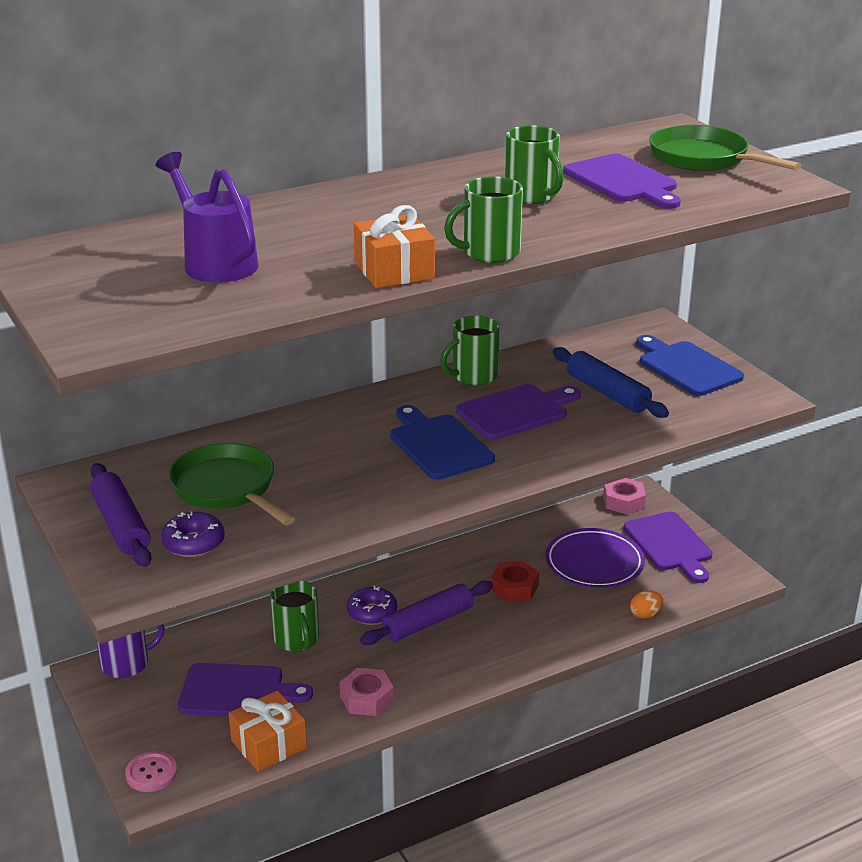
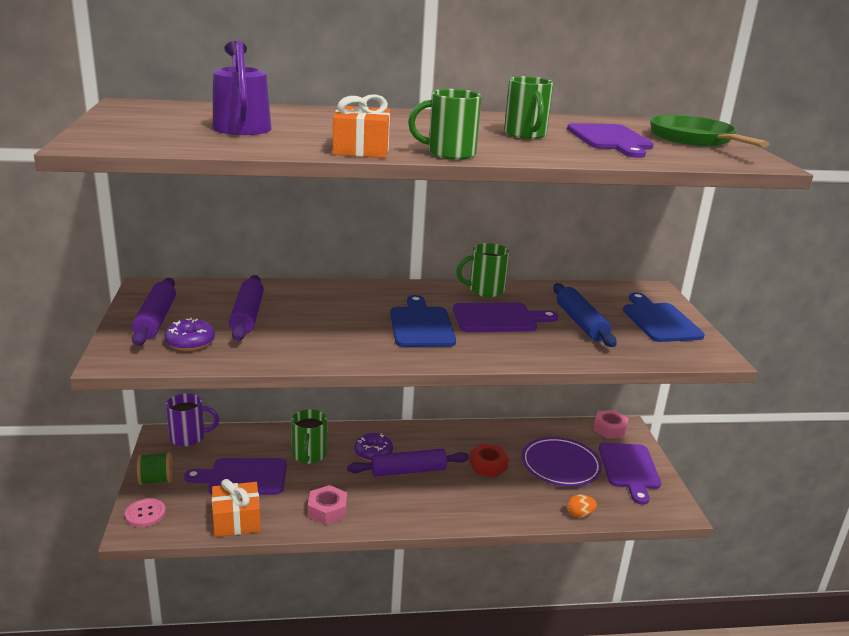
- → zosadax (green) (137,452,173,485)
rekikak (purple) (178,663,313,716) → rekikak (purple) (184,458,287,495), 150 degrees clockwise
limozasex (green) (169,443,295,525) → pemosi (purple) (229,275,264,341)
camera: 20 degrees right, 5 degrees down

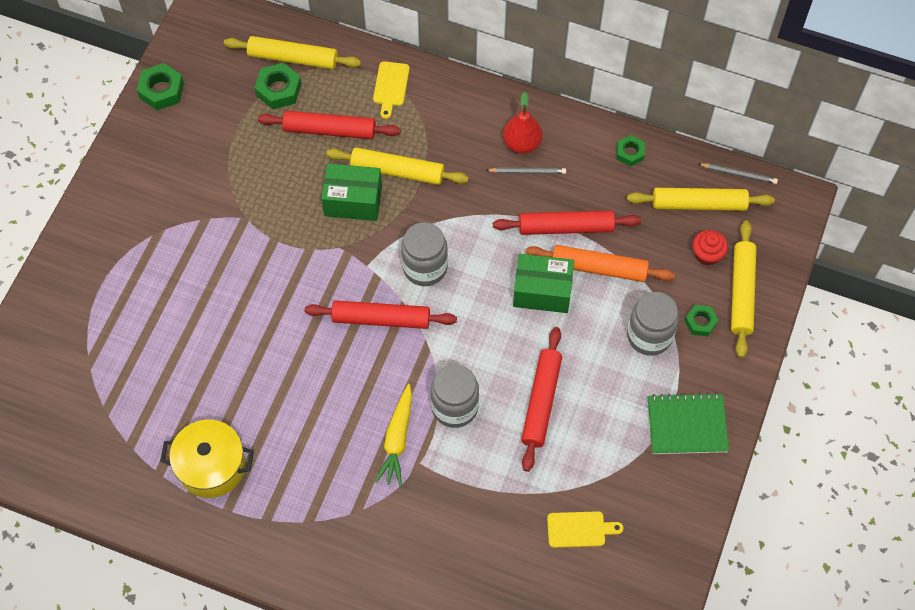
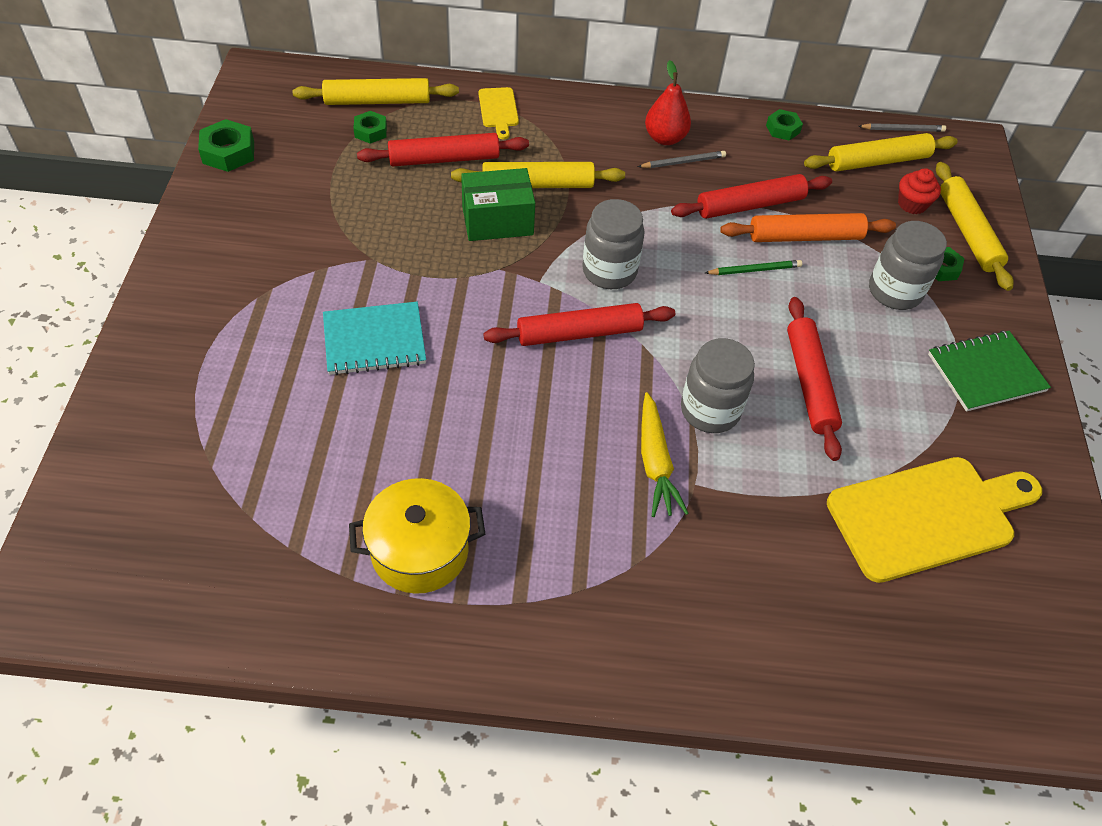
- → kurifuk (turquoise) (323,302,426,375)
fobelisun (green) (255,63,301,109) → fobelisun (green) (353,111,387,144), x0.65
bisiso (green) (513,254,574,313) → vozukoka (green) (705,260,802,275)
rekikak (yellow) (547,511,623,548) → rekikak (yellow) (827,457,1042,583), x2.19
camera: 20 degrees left, 10 degrees down

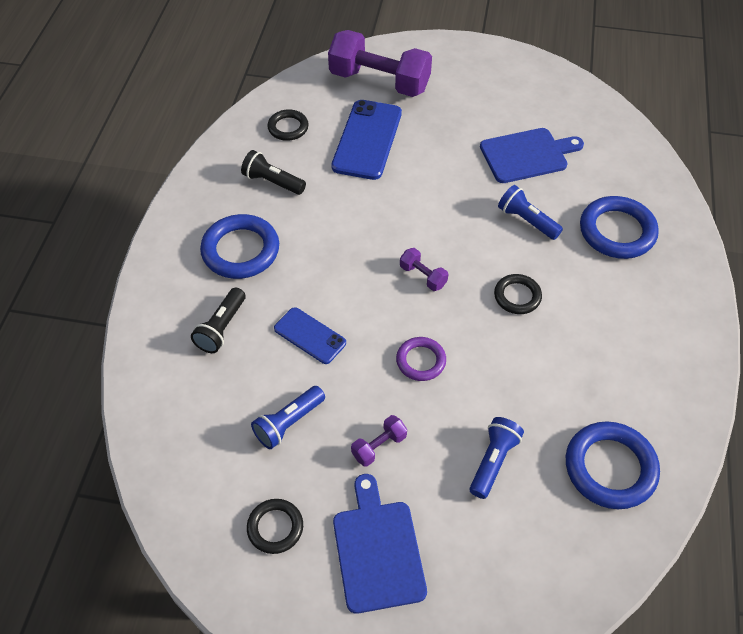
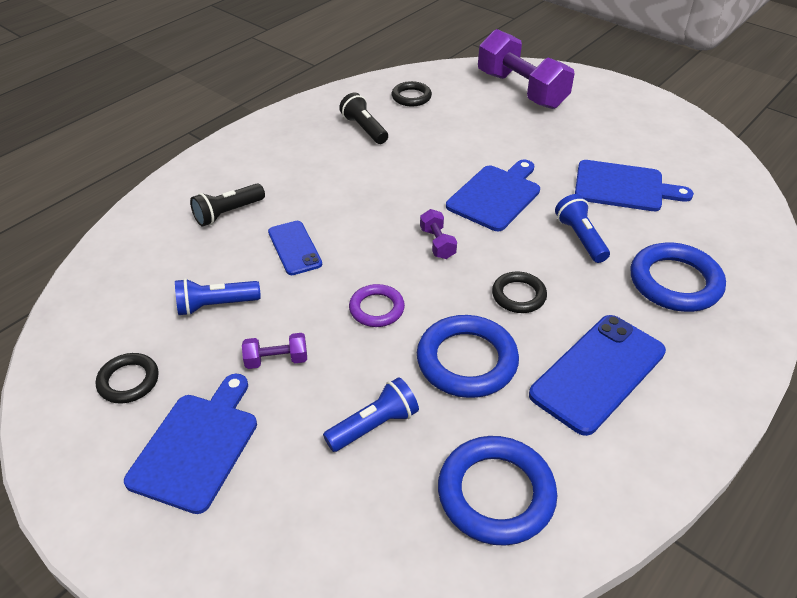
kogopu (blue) (200,214,279,279) → kogopu (blue) (417,315,519,398), relocated
- → rekikak (blue) (446,160,540,231)
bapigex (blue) (331,100,402,180) → bapigex (blue) (529,315,666,436), relocated
camera: 30 degrees right, 10 degrees down

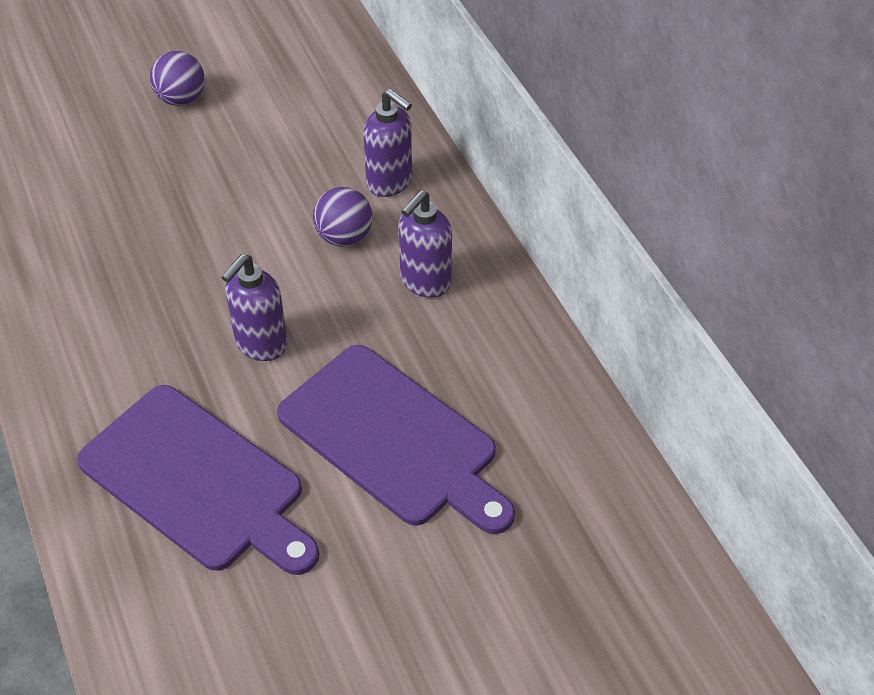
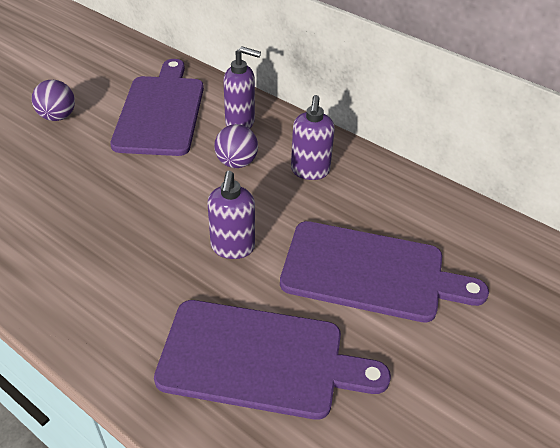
- → rekikak (purple) (110,59,204,156)
camera: 30 degrees left, 5 degrees down

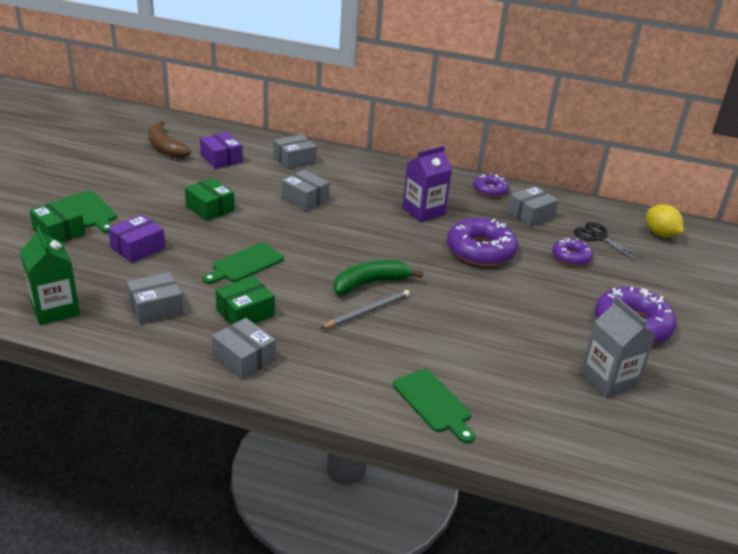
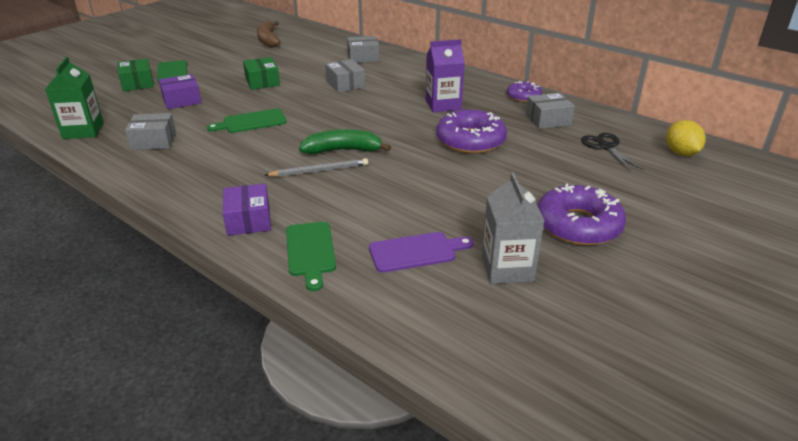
bisiso (purple) (200,132,243,169) → bisiso (purple) (223,184,271,236), relocated
- → rekikak (purple) (369,232,474,273)
bisiso (grey) (212,318,276,380) → -
bisiso (green) (216,276,275,325) → -
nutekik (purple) (552,237,593,266) → -
camera: 25 degrees right, 0 degrees up

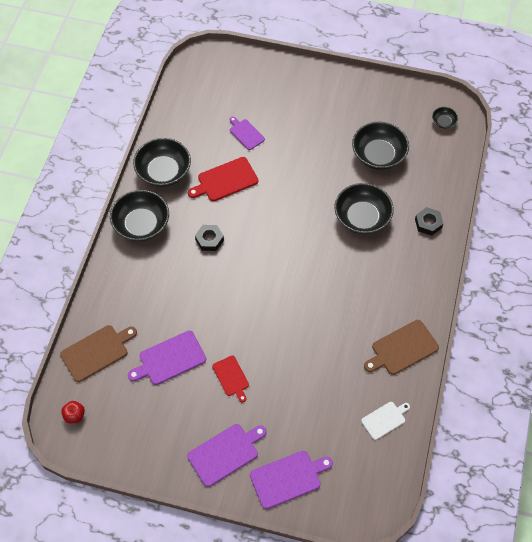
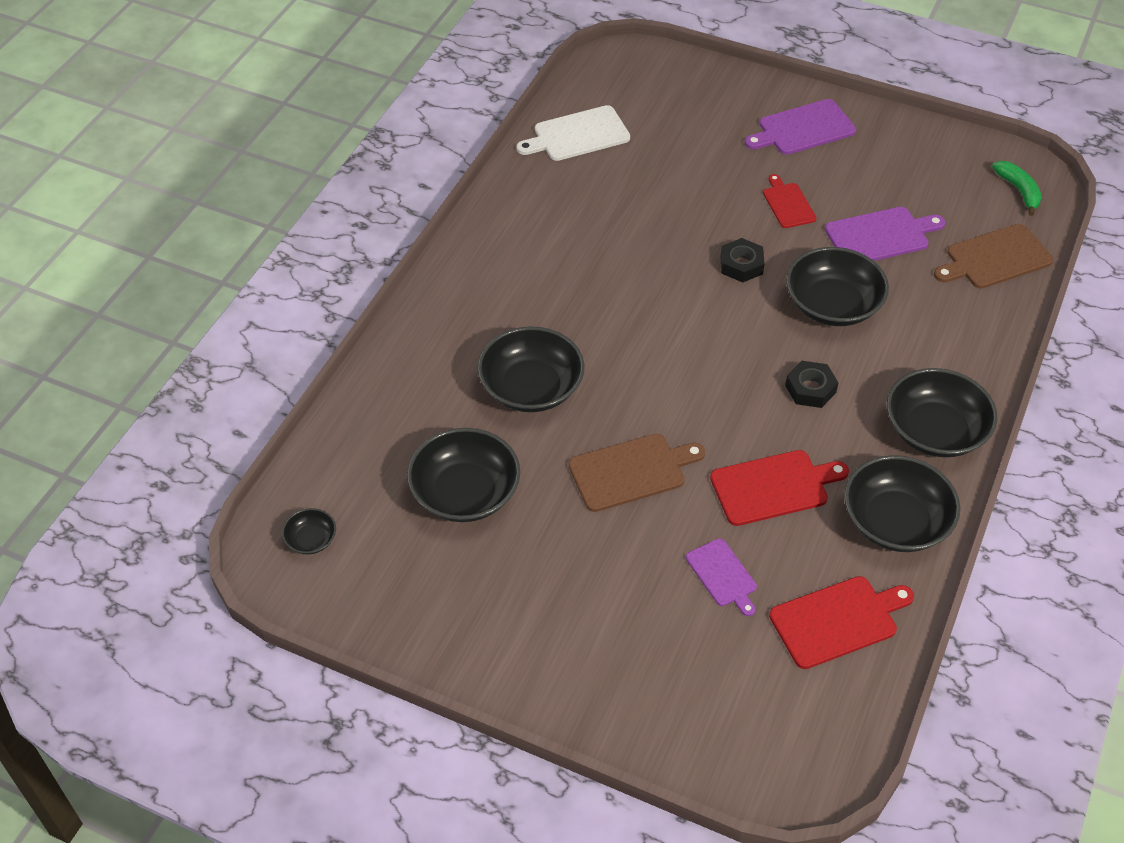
rekikak (white) (361,402,410,440) → rekikak (white) (516,105,630,161), x1.57
rekikak (brown) (364,320,439,375) → rekikak (brown) (569,434,705,512), relocated
fobelisun (black) (415,207,443,236) → fobelisun (black) (720,238,764,283), relocated
- → rekikak (red) (769,576,914,669)
- → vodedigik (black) (786,247,889,326)
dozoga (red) (61,401,85,424) → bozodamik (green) (992,161,1042,216)
rekikak (purple) (250,451,333,509) → -
camera: 170 degrees left, 10 degrees down

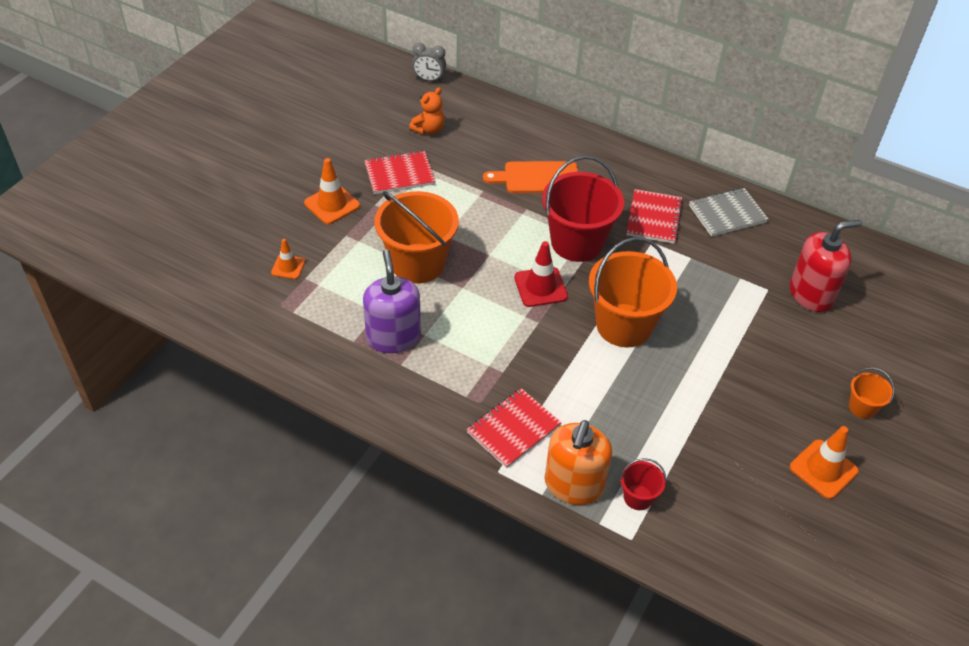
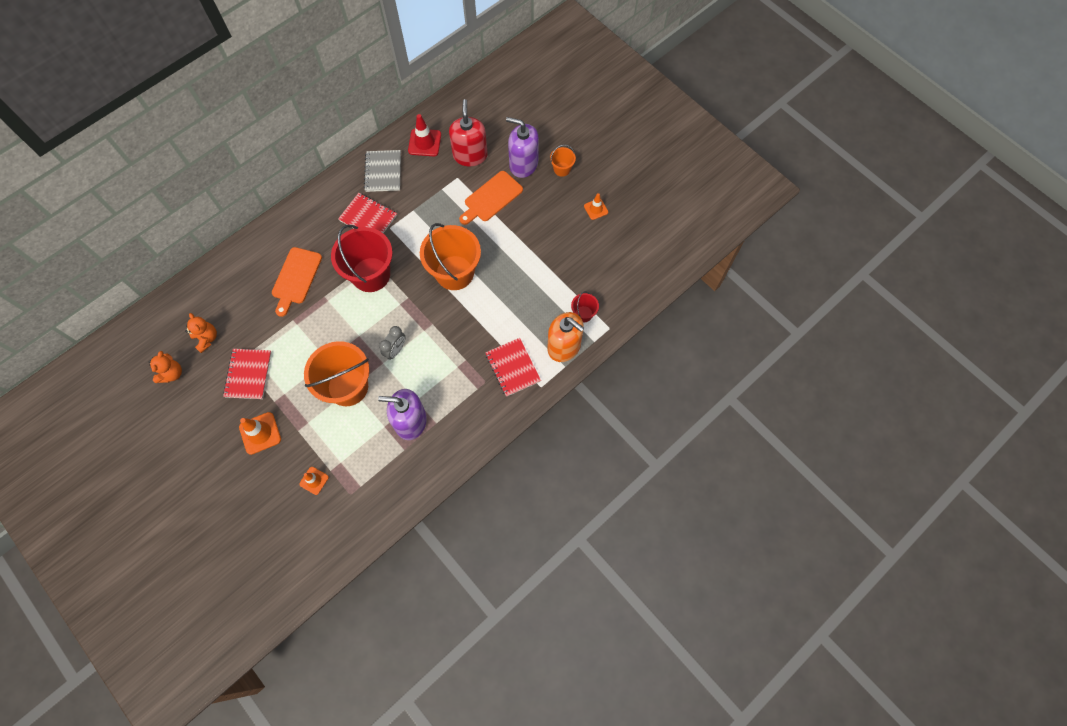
- → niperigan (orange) (149,351,182,383)
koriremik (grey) (412,43,446,82) → koriremik (grey) (379,326,405,360), relocated
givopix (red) (514,241,568,307) → givopix (red) (408,114,441,156), relocated
- → rekikak (orange) (459,171,523,225)
- → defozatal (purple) (506,117,539,178)
givopix (orange) (790,426,859,499) → givopix (orange) (584,193,608,220), x0.62
camera: 70 degrees left, 20 degrees up

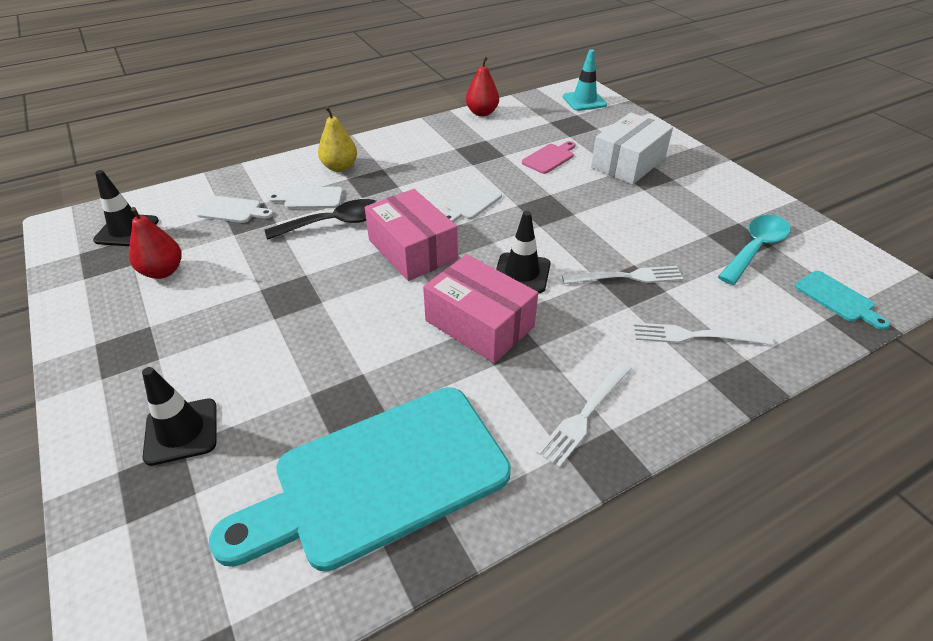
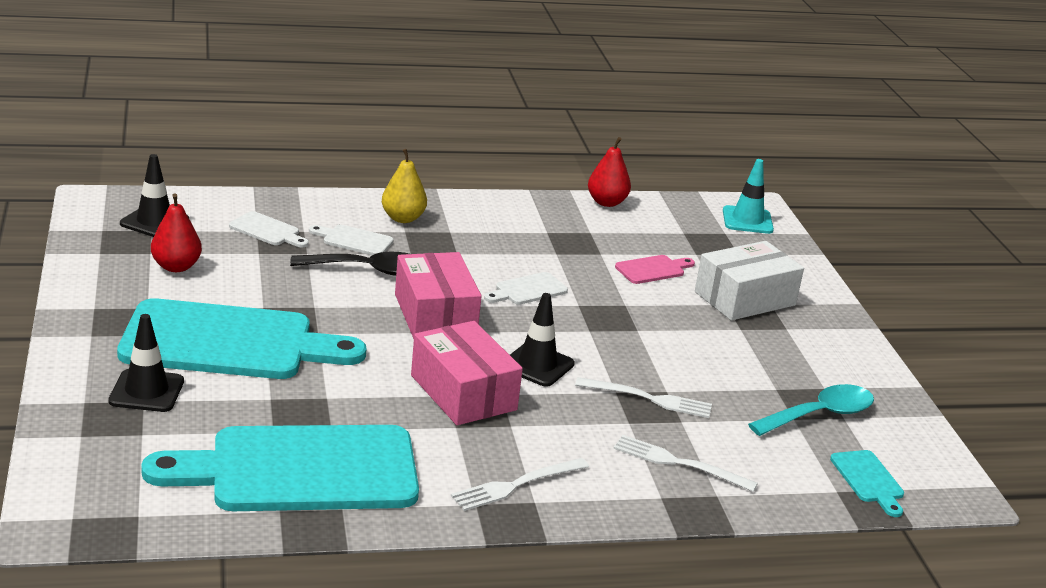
- → rekikak (turquoise) (117,298,366,379)
camera: 15 degrees right, 15 degrees down

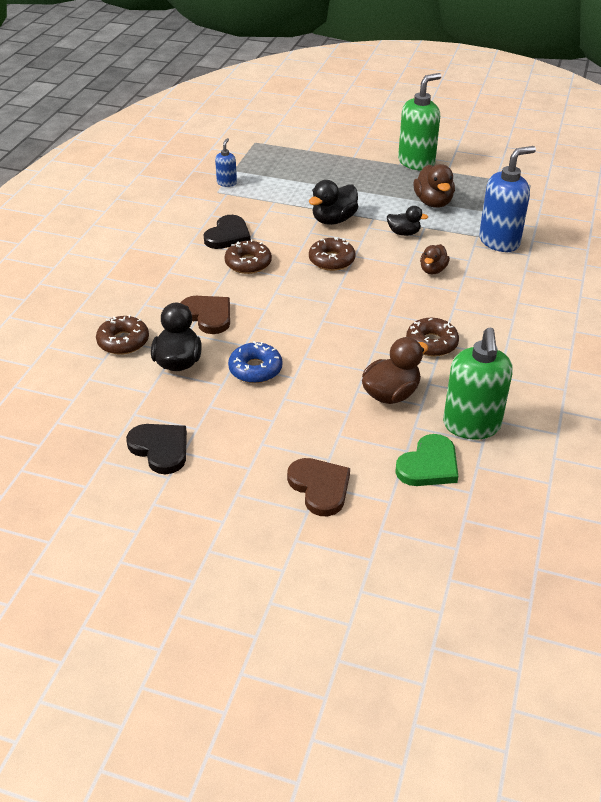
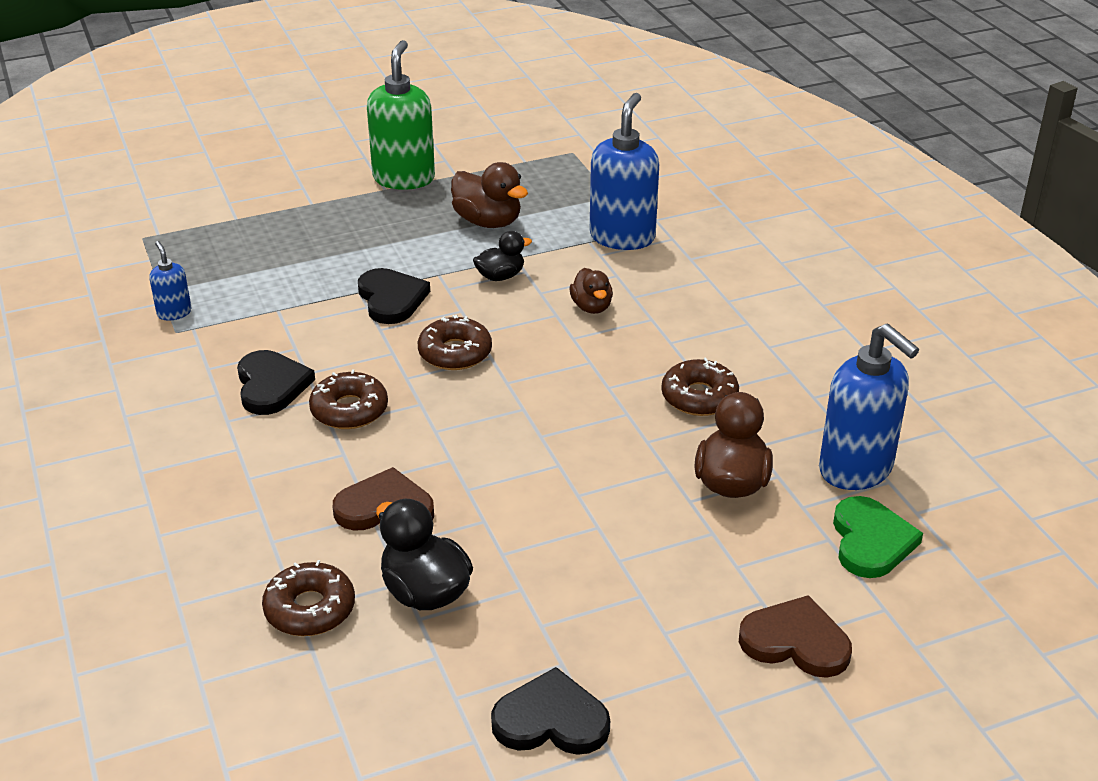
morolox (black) (309,180,358,225) → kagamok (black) (358,268,430,324)
defozatal (green) (443,327,513,440) → defozatal (blue) (819,324,919,490)
nutekik (blue) (228,341,283,383) → -
camera: 40 degrees left, 5 degrees down

